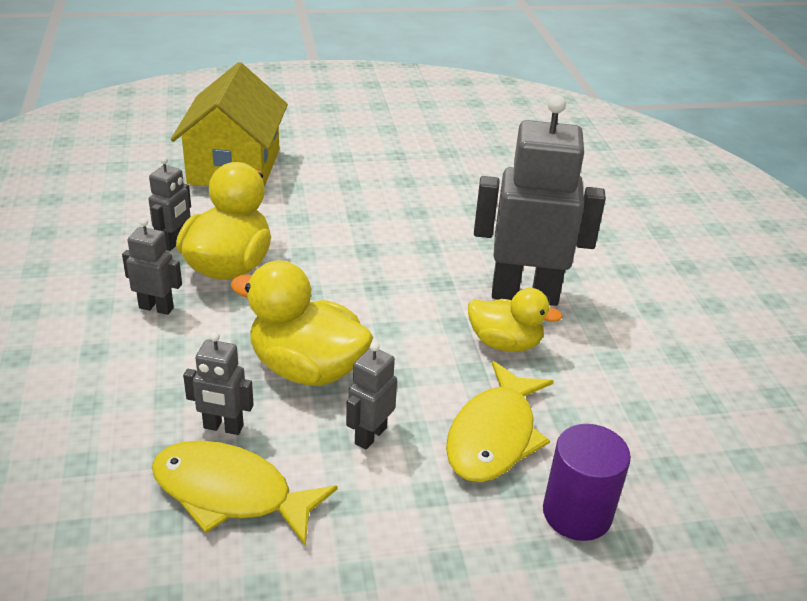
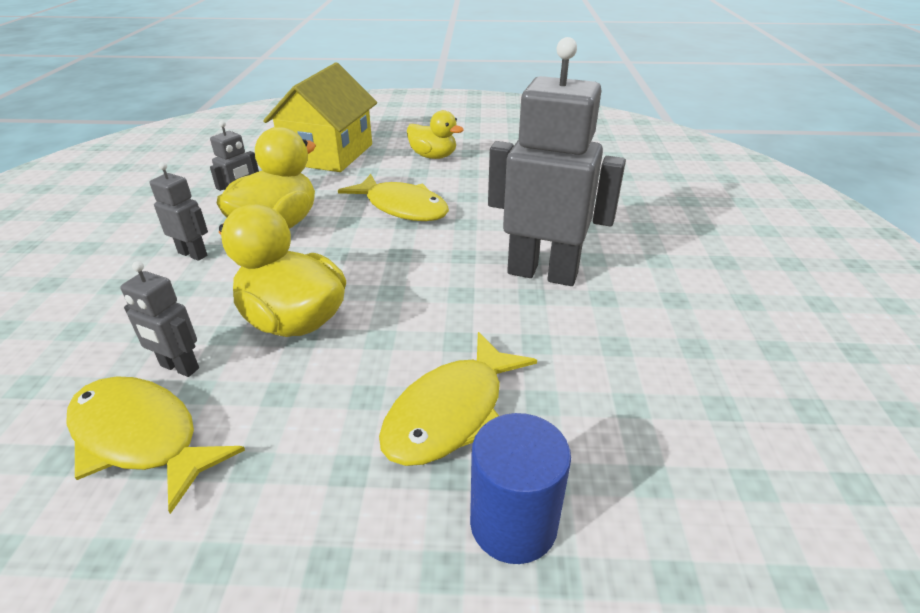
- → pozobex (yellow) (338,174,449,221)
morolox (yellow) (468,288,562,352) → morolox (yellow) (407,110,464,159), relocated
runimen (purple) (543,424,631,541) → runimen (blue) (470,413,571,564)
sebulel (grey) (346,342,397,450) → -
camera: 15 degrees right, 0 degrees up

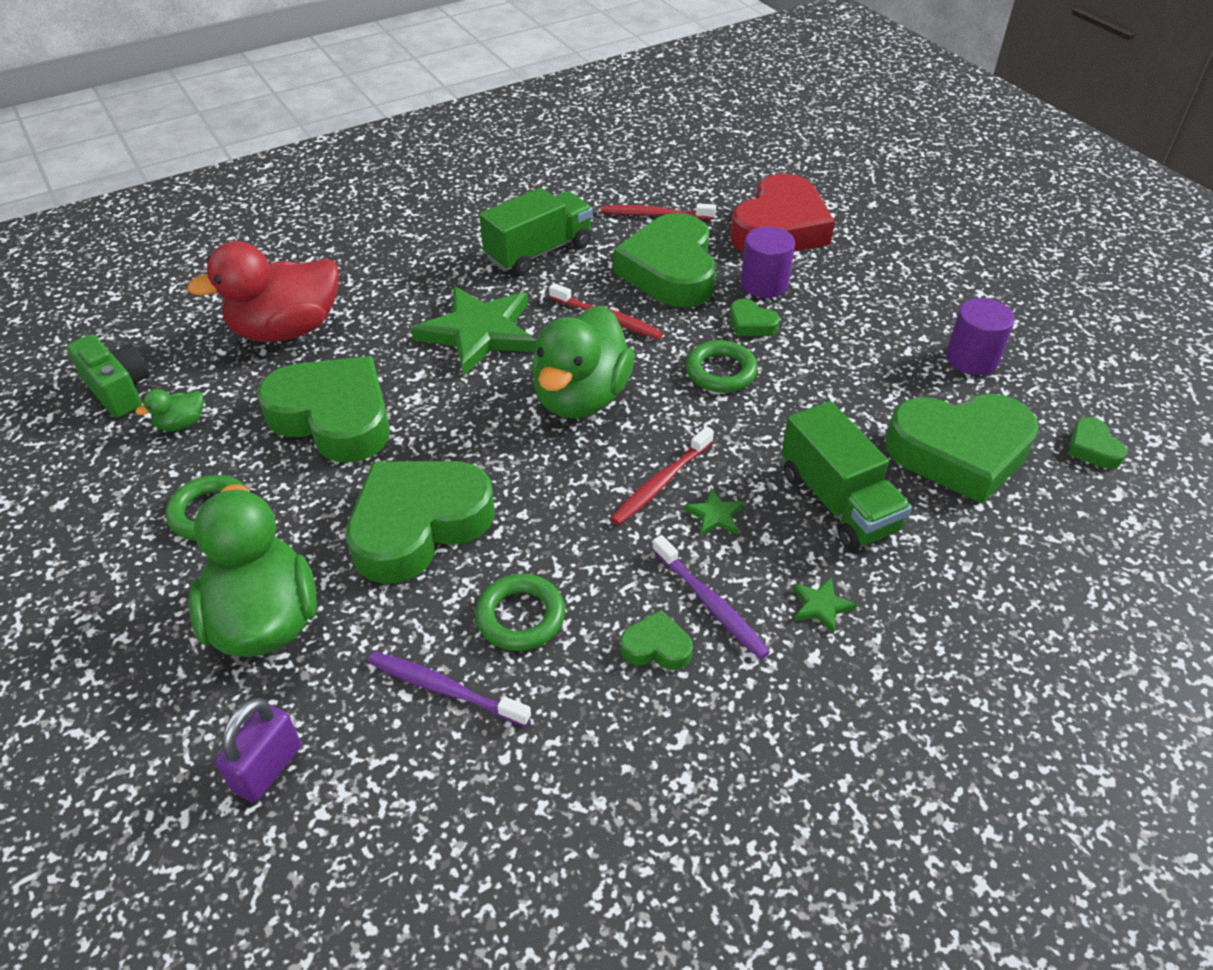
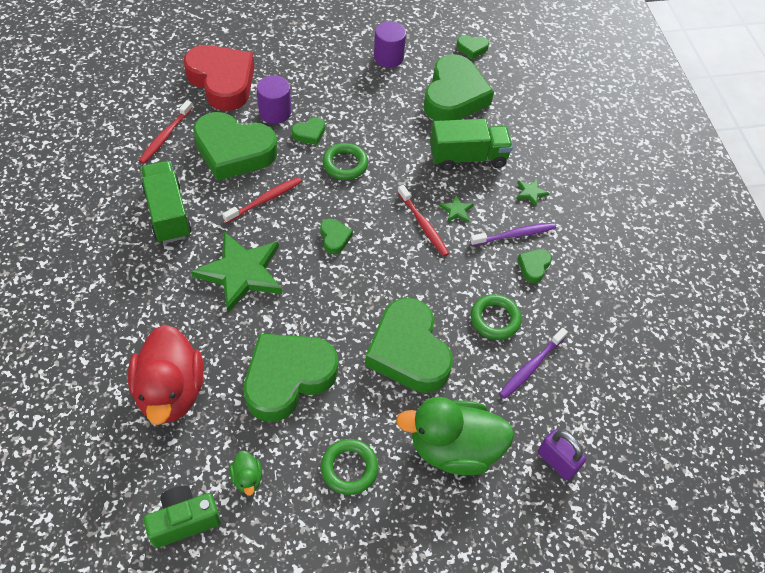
morolox (green) (531,306,635,419) → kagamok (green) (321,219,353,254)
camera: 75 degrees left, 10 degrees up

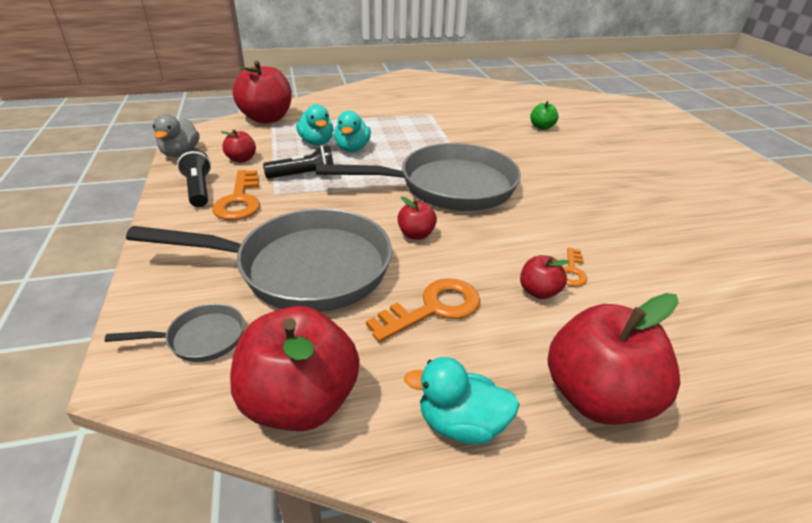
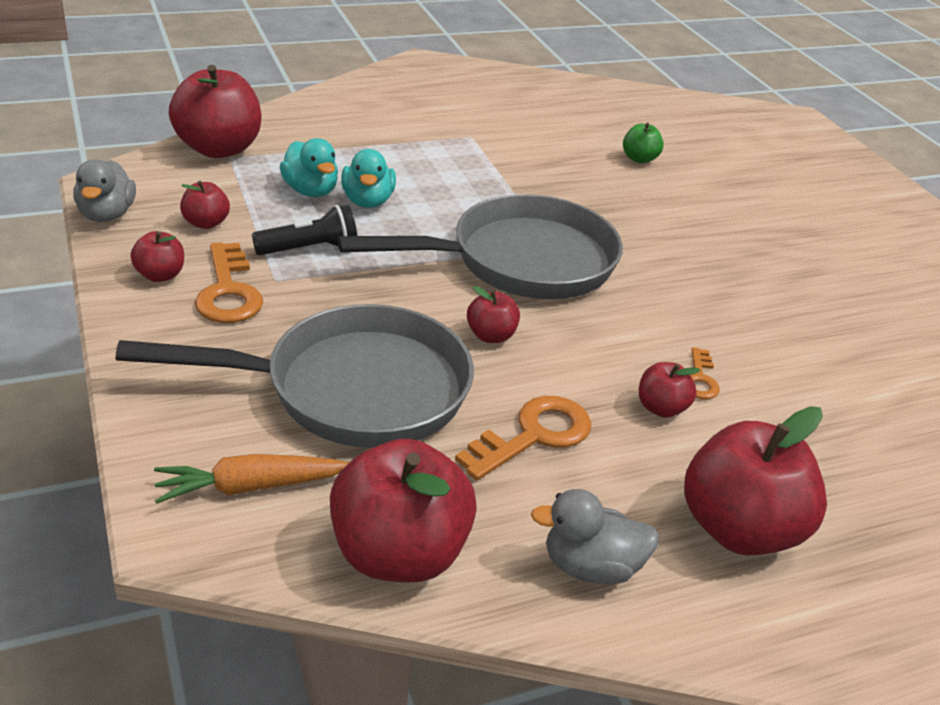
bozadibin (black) (177,148,211,207) → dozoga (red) (130,231,184,282)
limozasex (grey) (105,303,244,362) → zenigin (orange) (154,454,349,504)
morolox (turquoise) (404,357,520,445) → morolox (grey) (531,489,659,584)
camera: 10 degrees left, 0 degrees up

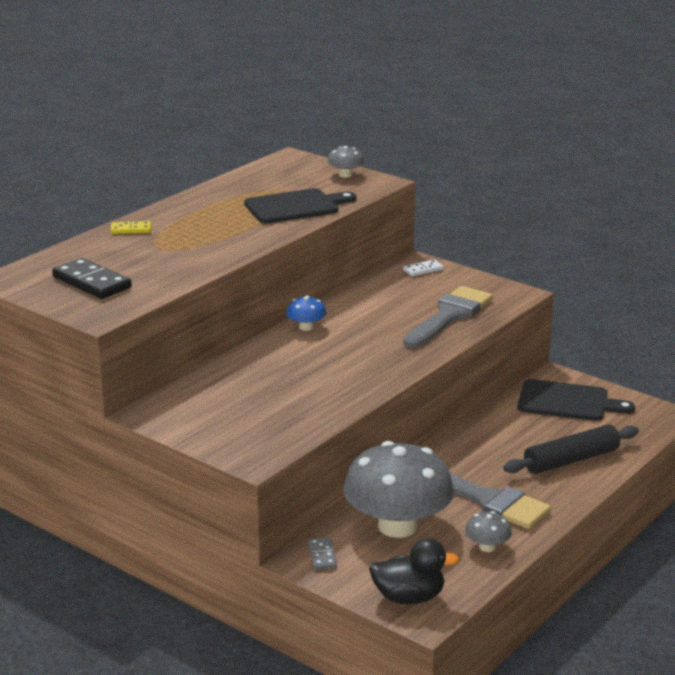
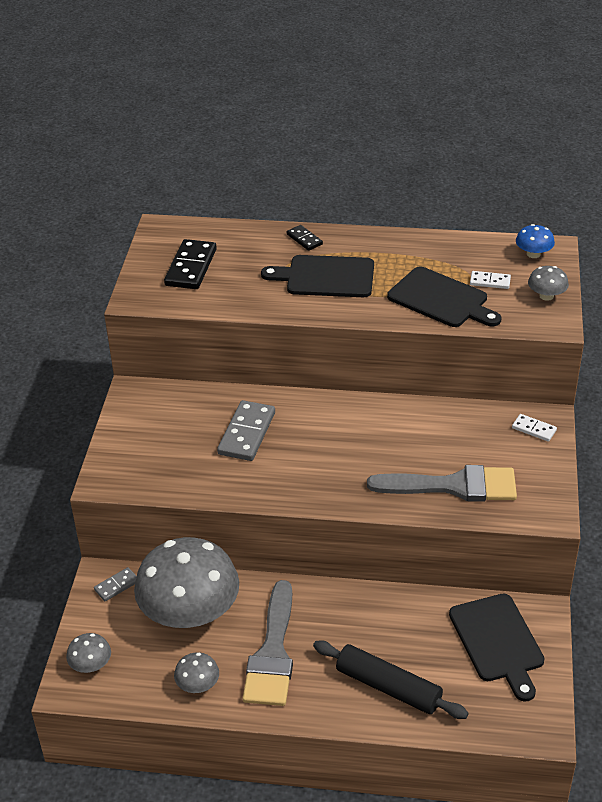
morolox (black) (369,538,459,604) → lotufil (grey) (66,633,111,673)
- → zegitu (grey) (217,400,275,461)
- → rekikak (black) (261,255,374,297)
zegitu (yellow) (111,221,151,234) → zegitu (black) (287,225,323,251)
- → zegitu (white) (470,271,511,289)
lotufil (blue) (286,296,327,331) → lotufil (blue) (516,224,555,258), relocated
camera: 60 degrees right, 15 degrees up

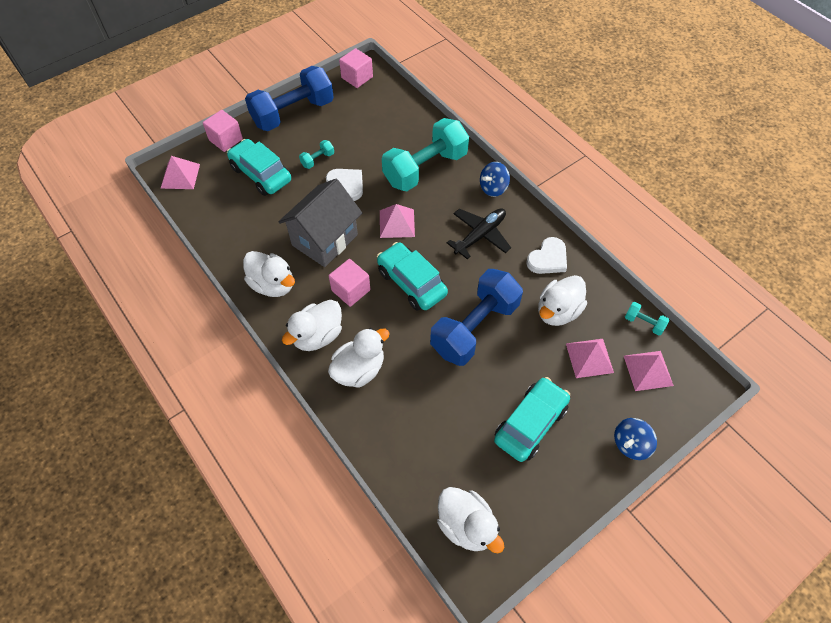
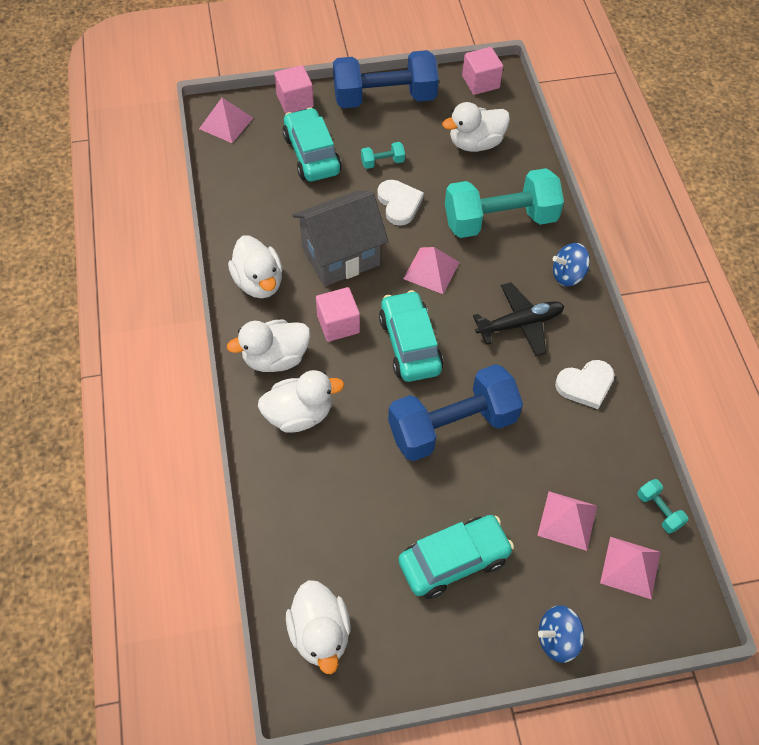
morolox (white) (538,275,587,326) → morolox (white) (442,102,510,152), relocated
camera: 25 degrees right, 0 degrees up

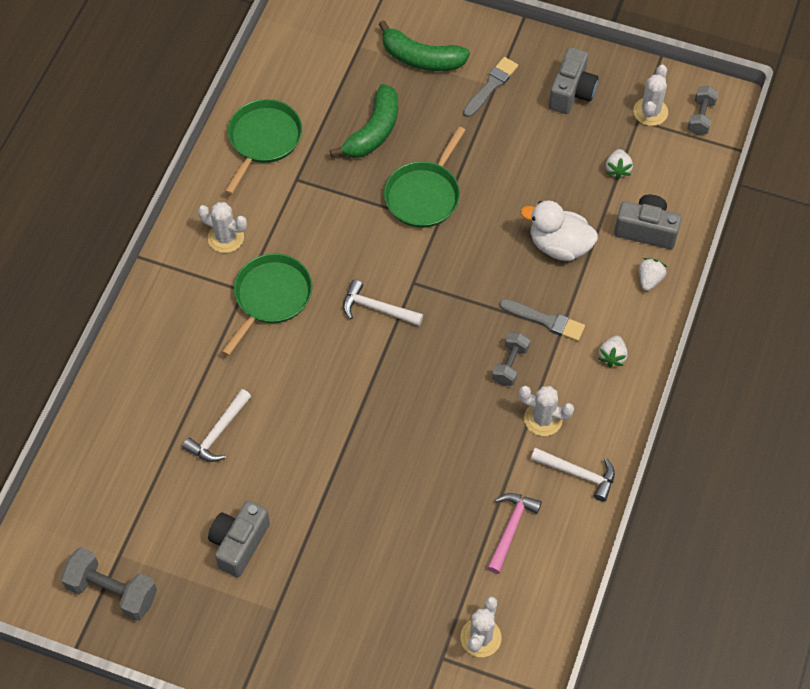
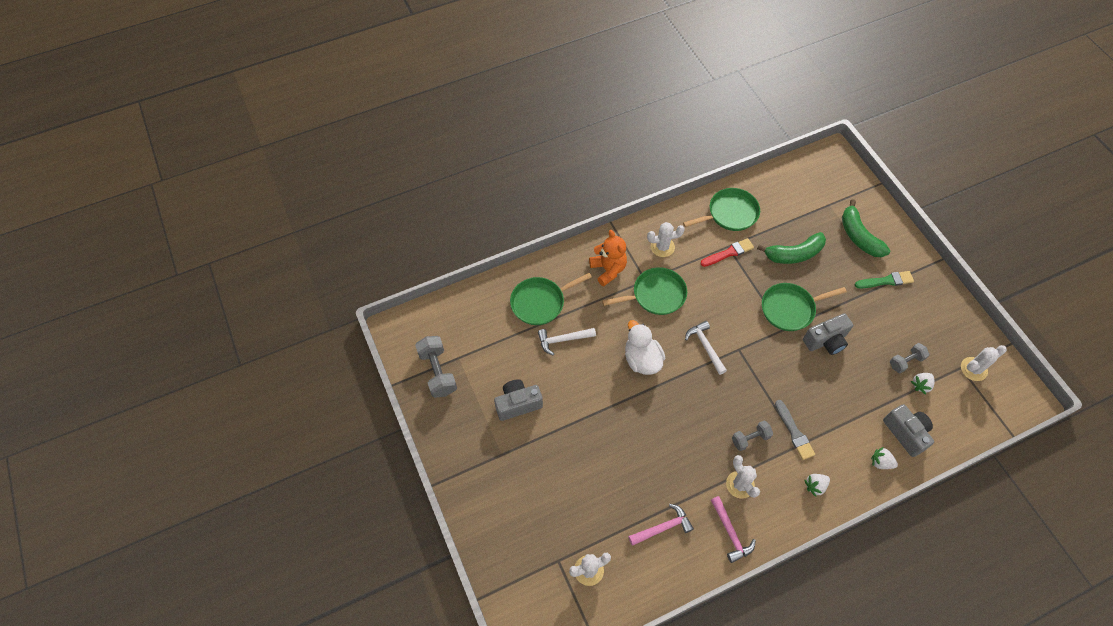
- → limozasex (green) (510,273,592,325)
- → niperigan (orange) (589,230,627,286)
morolox (white) (521,200,598,261) → morolox (white) (625,320,665,375), relocated
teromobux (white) (198,202,247,253) → teromobux (white) (647,222,685,257), 75 degrees counterclockwise
- → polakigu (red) (701,238,754,267)
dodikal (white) (531,448,615,502) → dodikal (pink) (711,496,756,563)
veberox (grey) (549,47,598,114) → veberox (grey) (803,313,853,355), relocated
polakigu (grey) (463,57,518,117) → polakigu (green) (855,271,914,289)
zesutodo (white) (639,258,667,291) → zesutodo (white) (871,447,898,469), 135 degrees counterclockwise
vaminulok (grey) (687,86,719,135) → vaminulok (grey) (890,343,929,373), relocated
camera: 45 degrees right, 0 degrees up

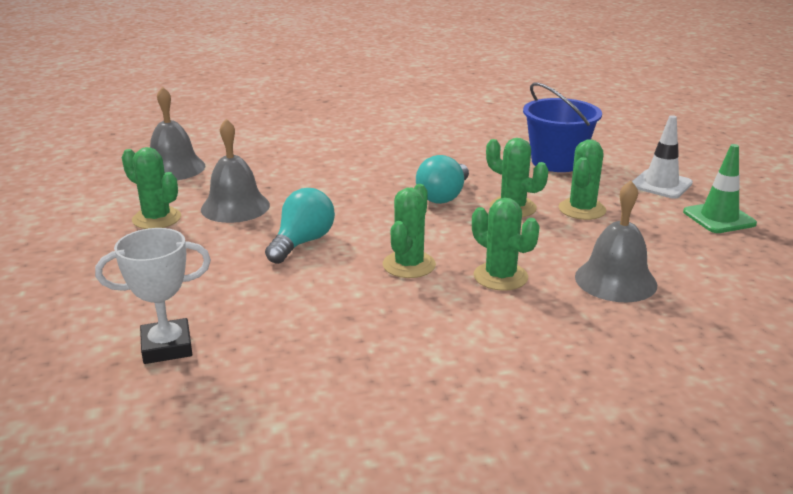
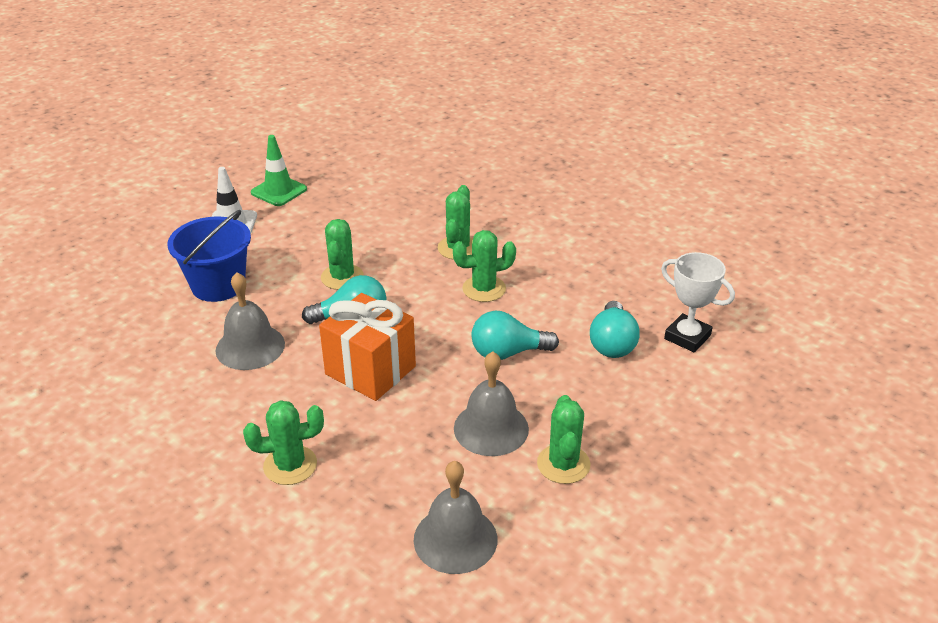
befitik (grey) (575,180,657,302) → befitik (grey) (215,272,285,370), relocated
teromobux (green) (558,139,606,220) → teromobux (green) (243,400,324,485), relocated
- → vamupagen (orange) (319,293,416,401)
- → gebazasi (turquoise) (590,301,640,358)
camera: 125 degrees left, 10 degrees up

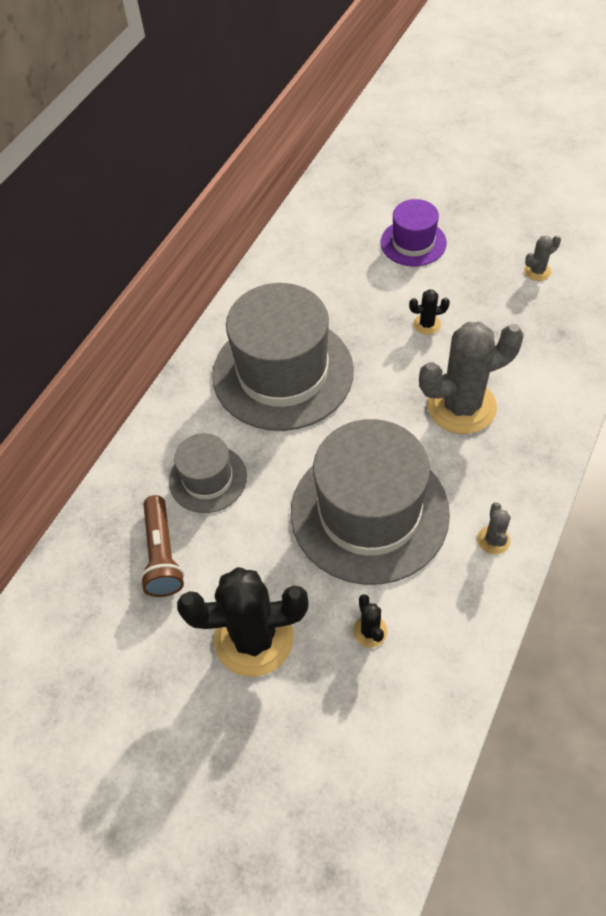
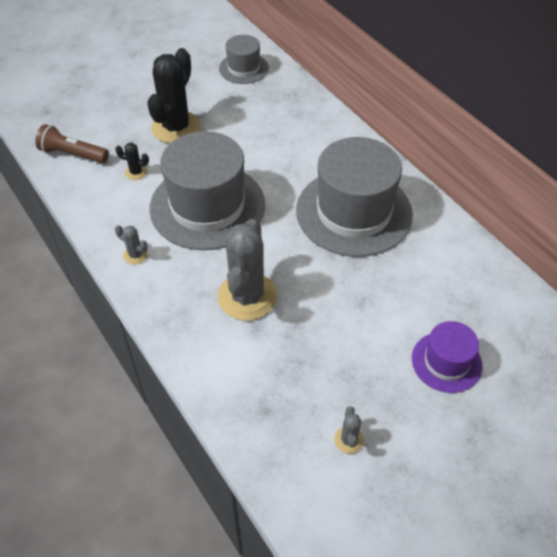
bozadibin (brown) (140,495,184,597) → bozadibin (brown) (35,124,109,163), relocated
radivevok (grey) (169,433,247,513) → radivevok (grey) (219,35,269,84), relocated
teromobux (black) (409,289,450,335) → -
camera: 115 degrees right, 5 degrees down

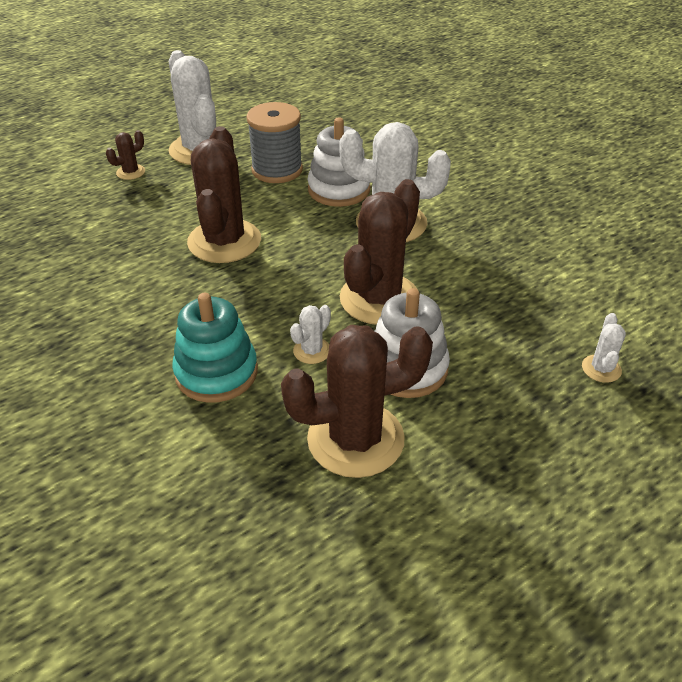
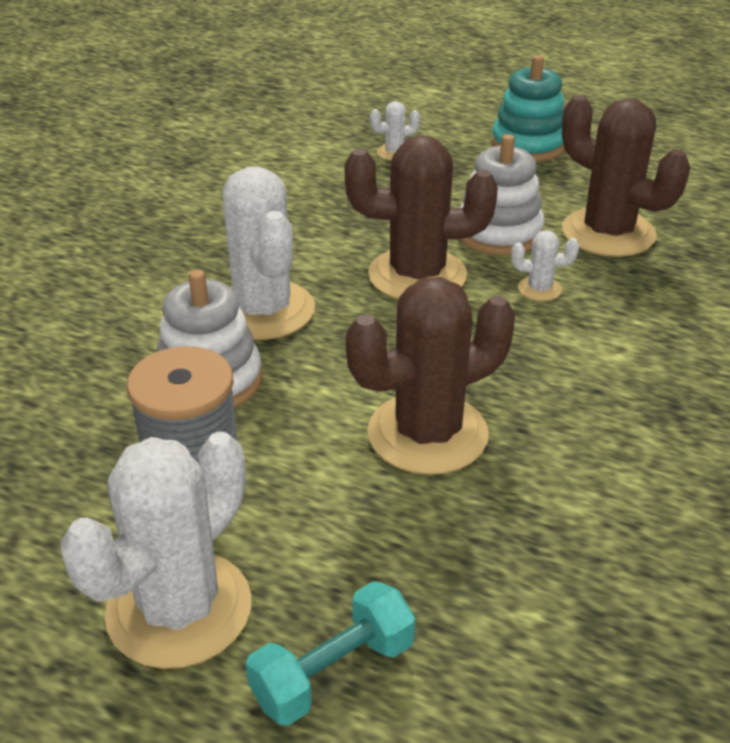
teromobux (brown) (106,130,145,180) → vaminulok (turquoise) (246,581,415,726)
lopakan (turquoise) (172,293,258,403) → lopakan (turquoise) (491,55,565,162), relocated
camera: 120 degrees left, 5 degrees down

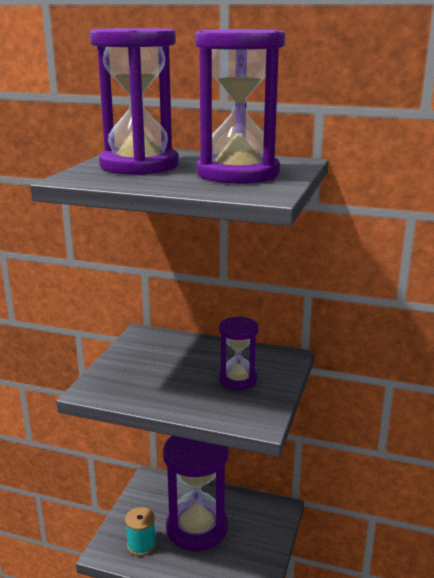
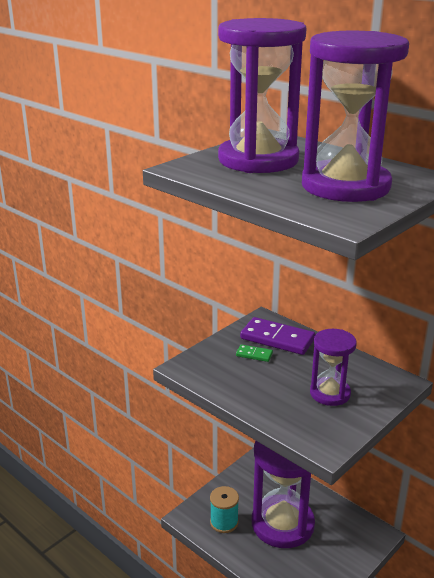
- → zegitu (green) (236,344,273,362)
- → zegitu (purple) (240,317,315,355)
camera: 25 degrees right, 5 degrees up

